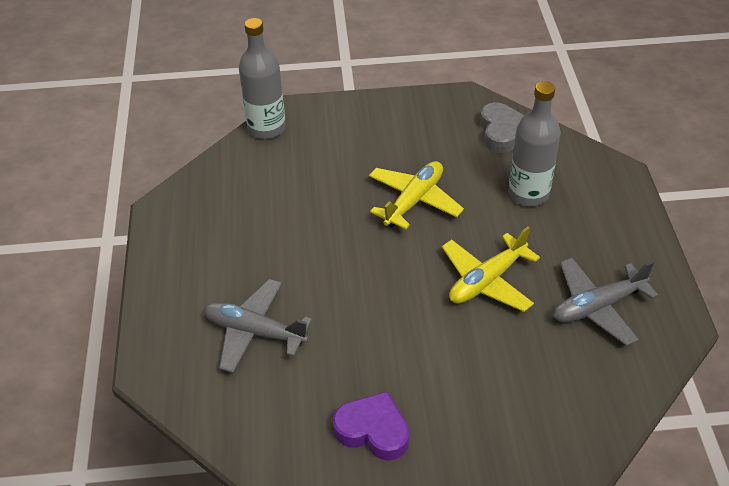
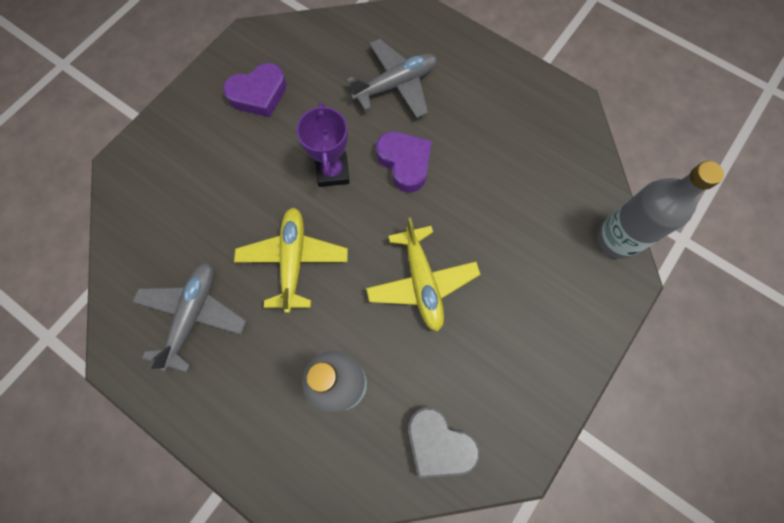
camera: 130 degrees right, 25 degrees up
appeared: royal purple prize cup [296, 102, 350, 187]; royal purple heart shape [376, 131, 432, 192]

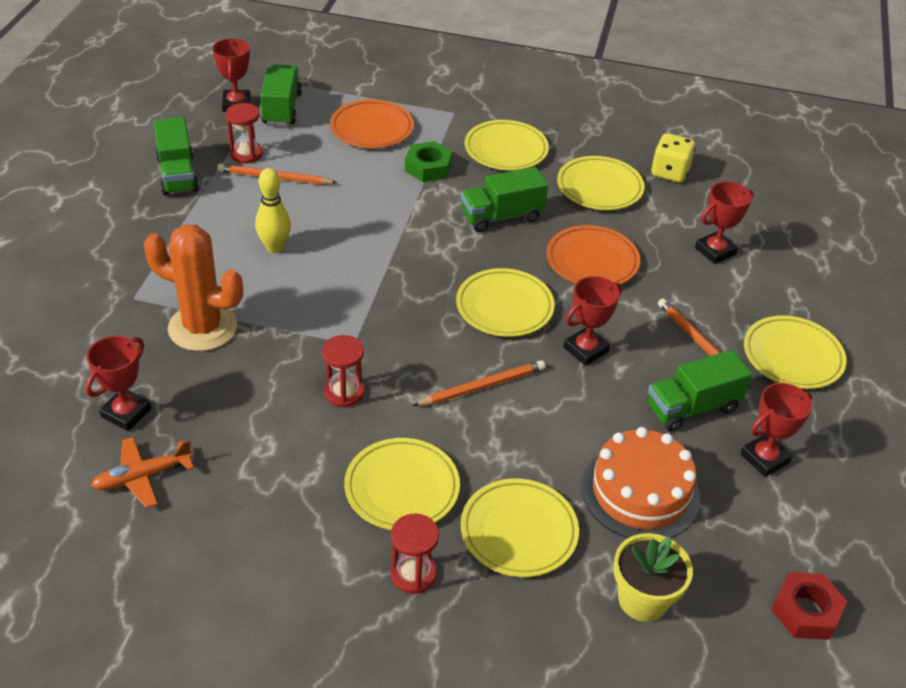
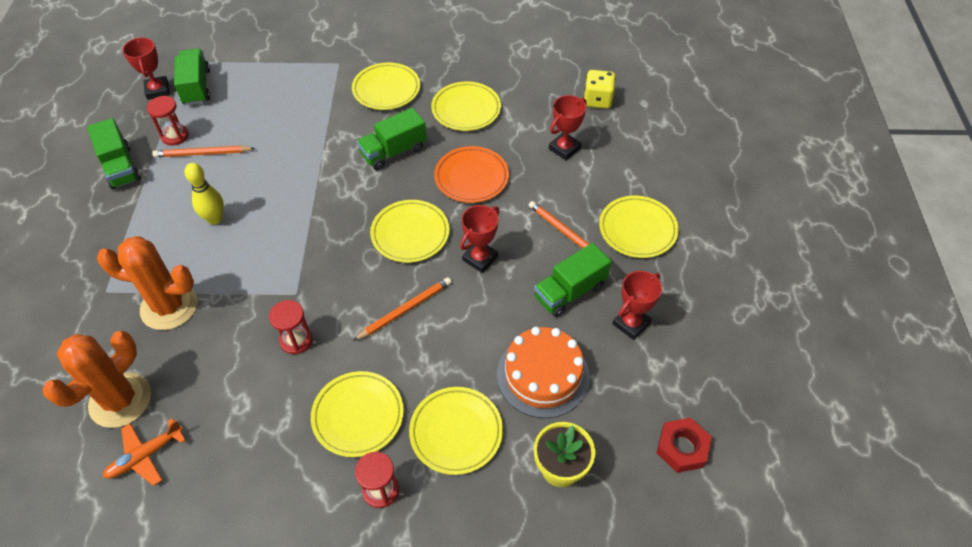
camera: 10 degrees left, 10 degrees up
missing: orange flat dish [330, 99, 414, 148]; leaf-green hex nut [405, 141, 452, 182]
relocated: bright yellow game die [651, 133, 696, 183] to [584, 70, 616, 109]
exchanged: crimson prize cup [85, 336, 151, 431] to orange cactus [43, 331, 151, 428]

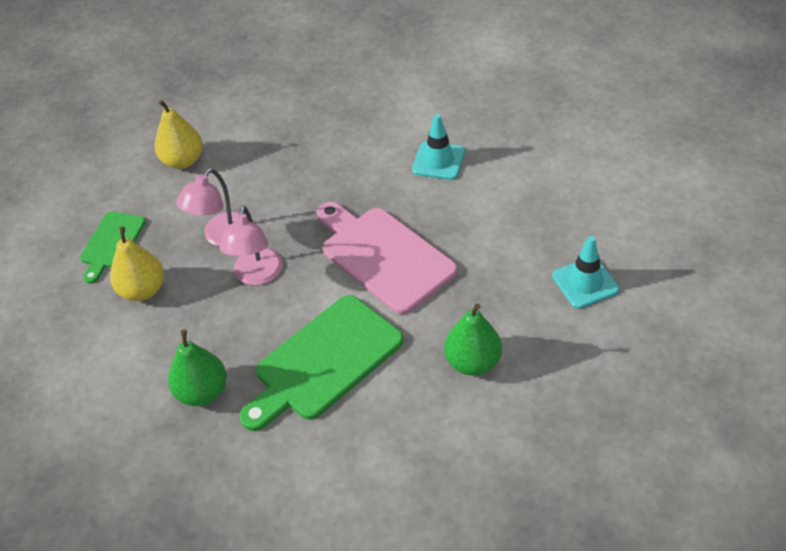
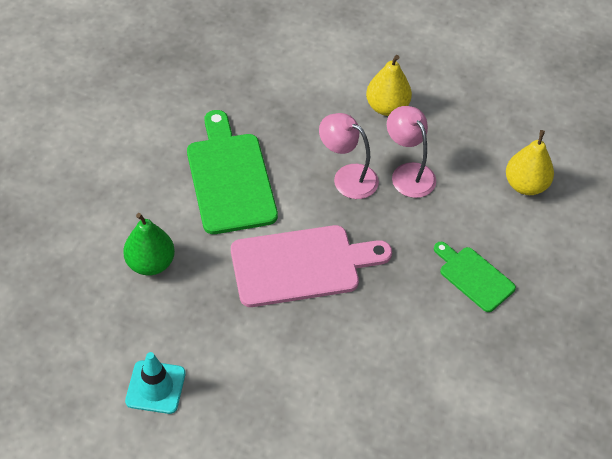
camera: 115 degrees right, 5 degrees up
missing: leaf-green toy pear [168, 330, 227, 406]; turquoise safety cone [412, 114, 465, 180]
relocated: leaf-green chopping board [80, 212, 146, 284] to [434, 242, 516, 312]

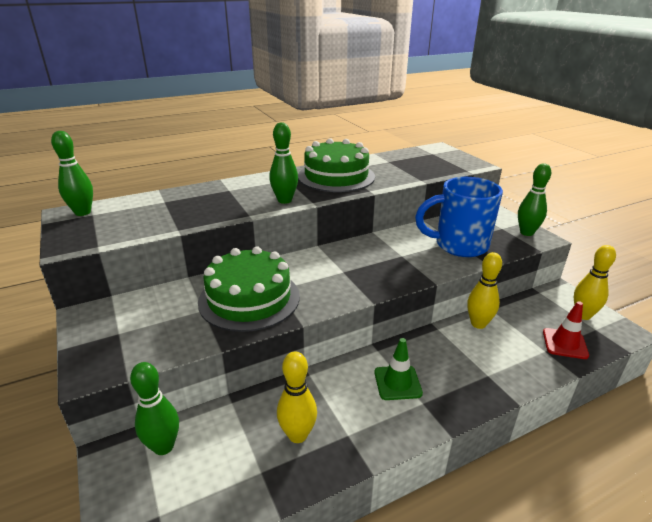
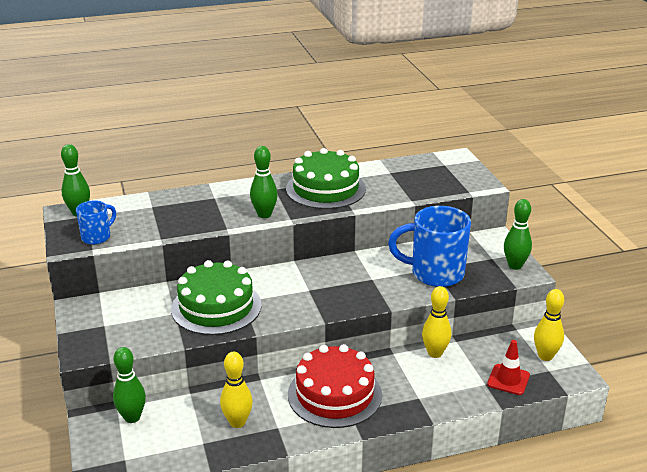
camera: 10 degrees right, 0 degrees up
appeared: royal blue tea mug [76, 200, 116, 245]
exchanged: leaf-green safety cone [374, 338, 423, 400] to crimson gateau [288, 344, 382, 428]

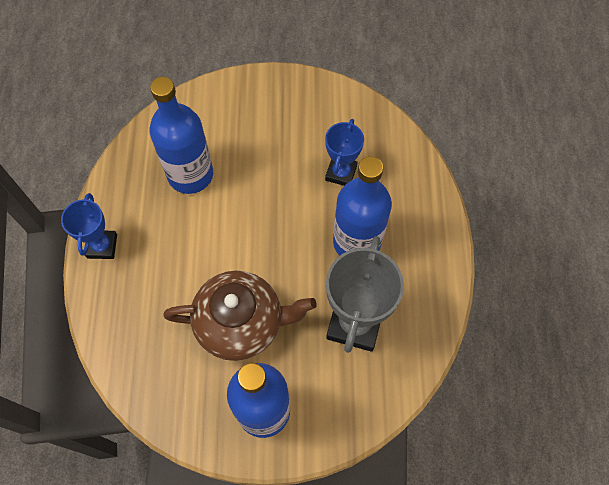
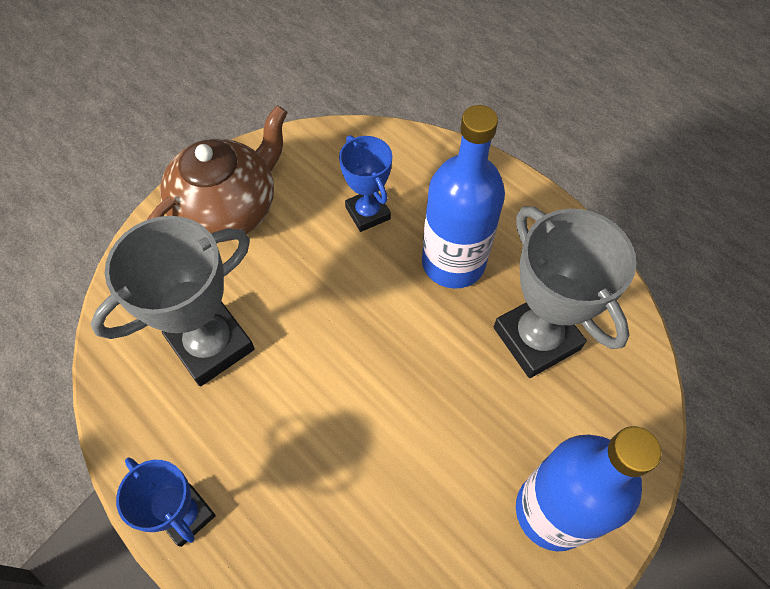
camera: 45 degrees left, 5 degrees down
relocated: dark brown teapot [163, 271, 317, 361] to [147, 105, 288, 242]
exchanged: royal blue drink bottle [149, 77, 213, 194] to grey prize cup [91, 216, 255, 386]

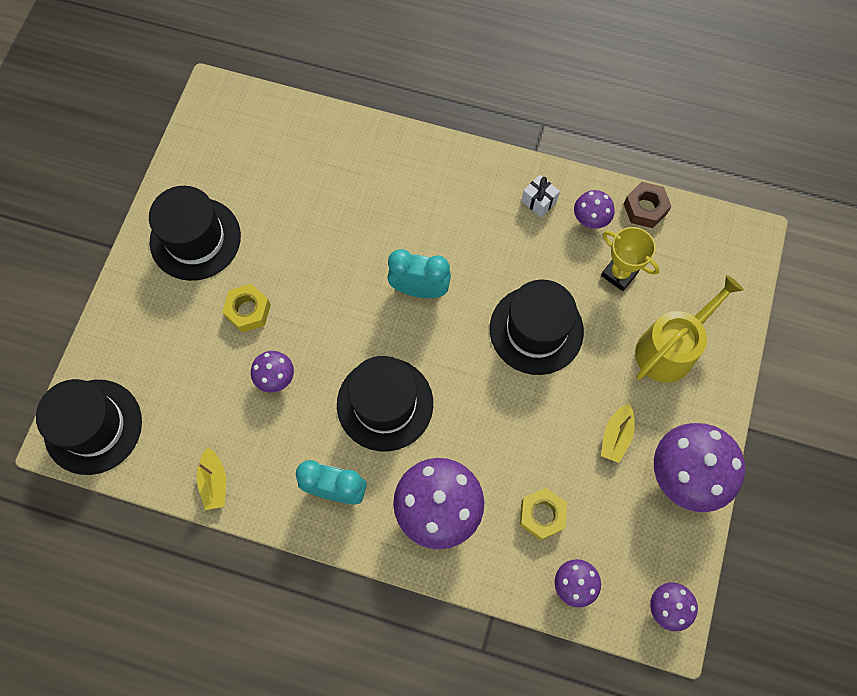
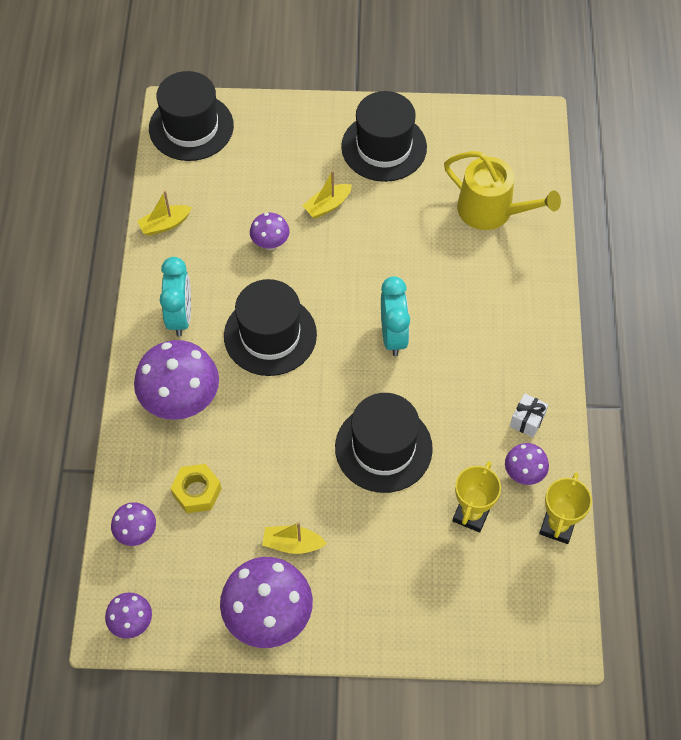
camera: 75 degrees right, 10 degrees down
relocated: bright yellow watering pot [635, 275, 744, 383] to [444, 151, 561, 230]
exchanged: bright yellow hex nut [222, 284, 271, 333] to bright yellow boat [303, 170, 352, 219]; dark brown hex nut [624, 182, 672, 228] to bright yellow prize cup [539, 472, 592, 544]

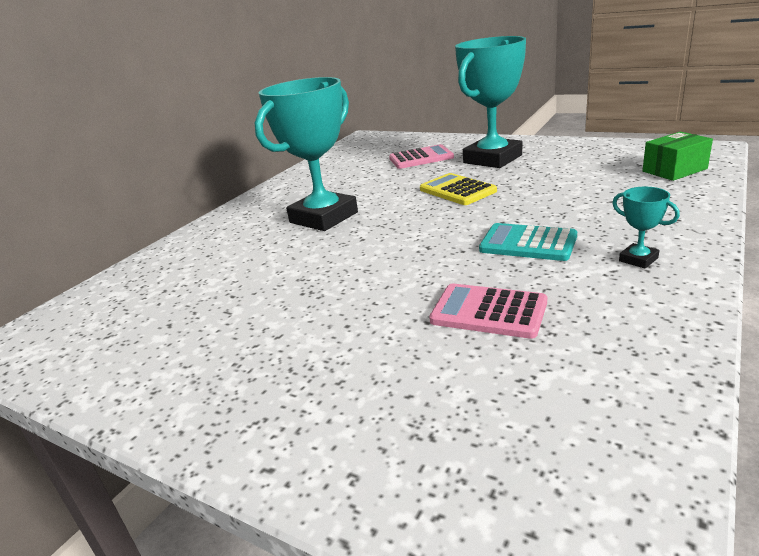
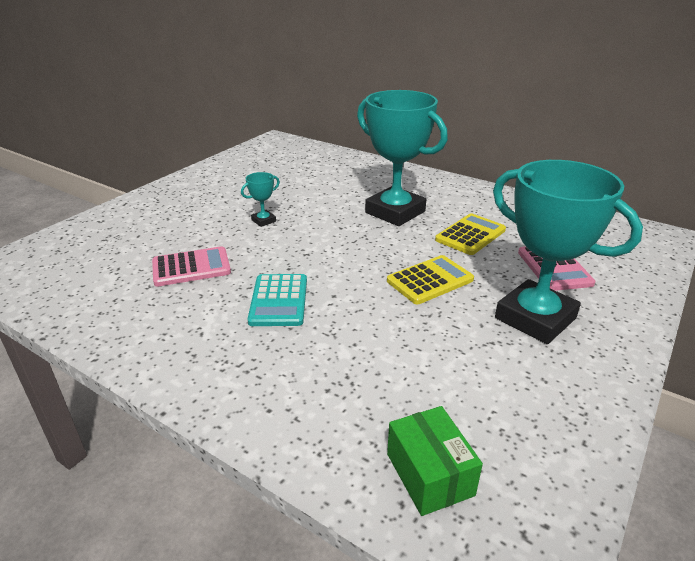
camera: 90 degrees right, 5 degrees up
appeared: bright yellow calculator [435, 214, 506, 255]
relocated: turquoise prize cup [612, 187, 680, 269] to [241, 172, 280, 227]
spun: rosy calculator [429, 284, 547, 339] = [152, 246, 231, 287] 45 degrees clockwise; turquoise calculator [479, 223, 577, 261] = [248, 274, 307, 326] 150 degrees clockwise

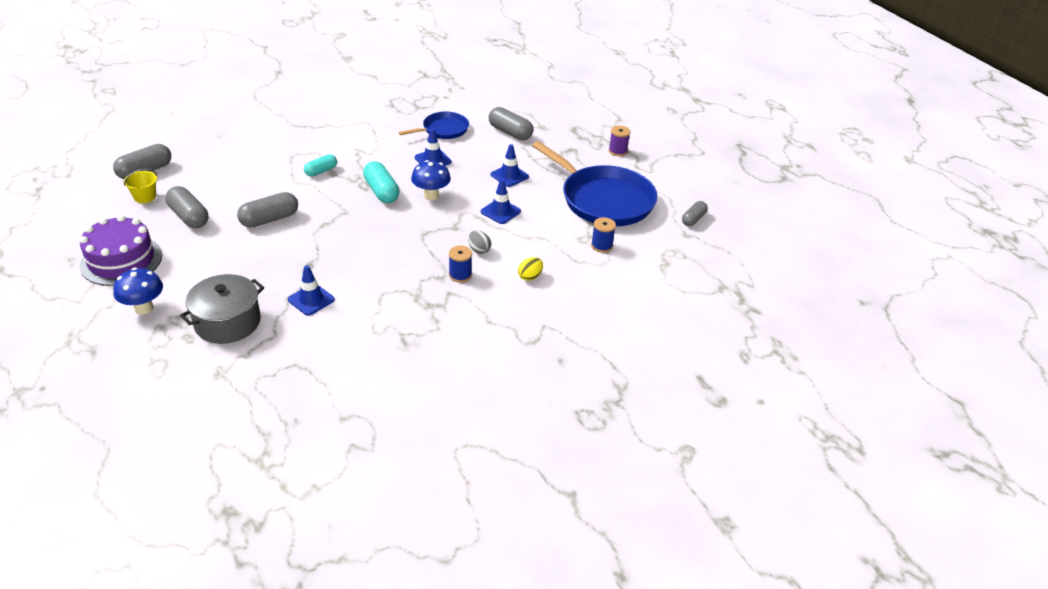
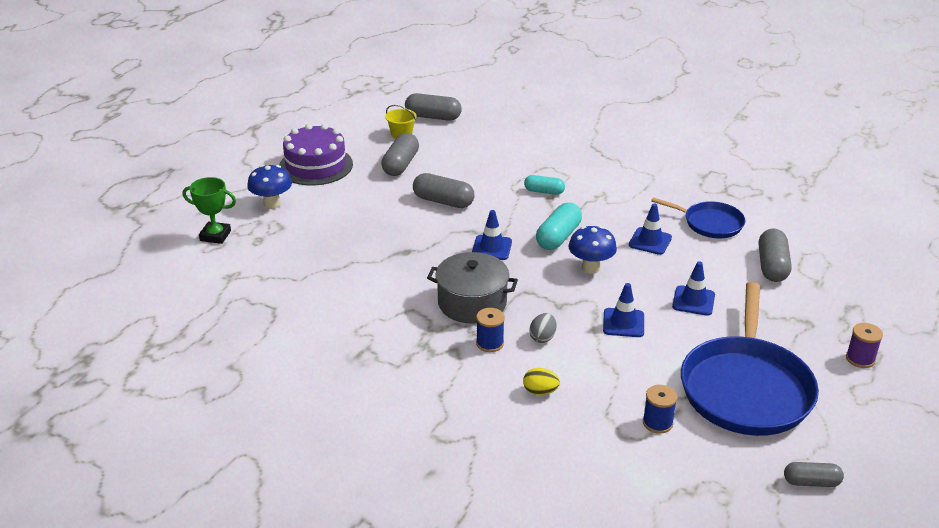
camera: 60 degrees right, 5 degrees down
appeared: leaf-green prize cup [183, 177, 236, 244]
relocated: grey pot [180, 274, 264, 344] to [427, 252, 518, 324]; royal blue safety cone [288, 265, 335, 316] to [472, 210, 512, 260]

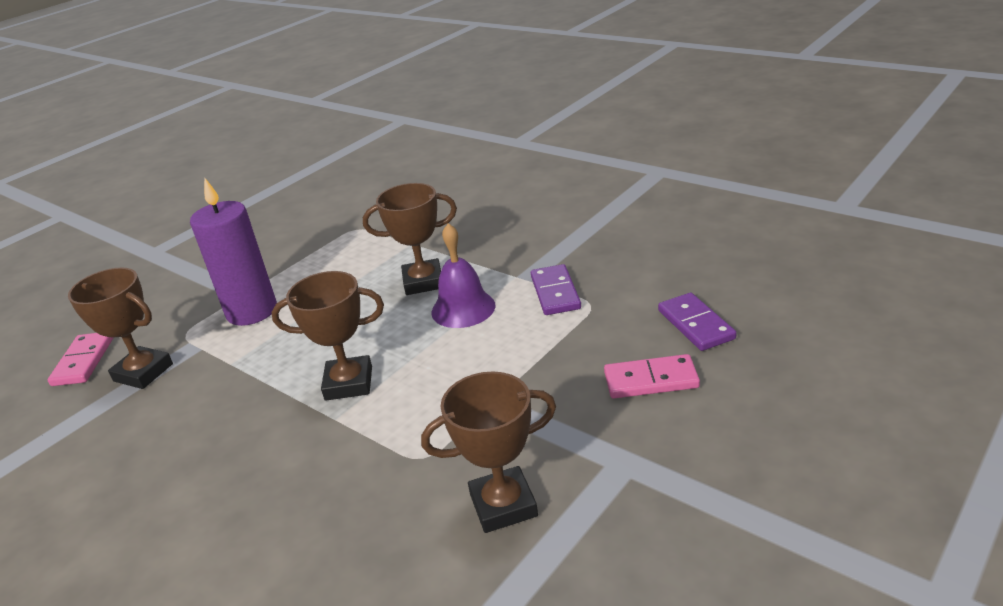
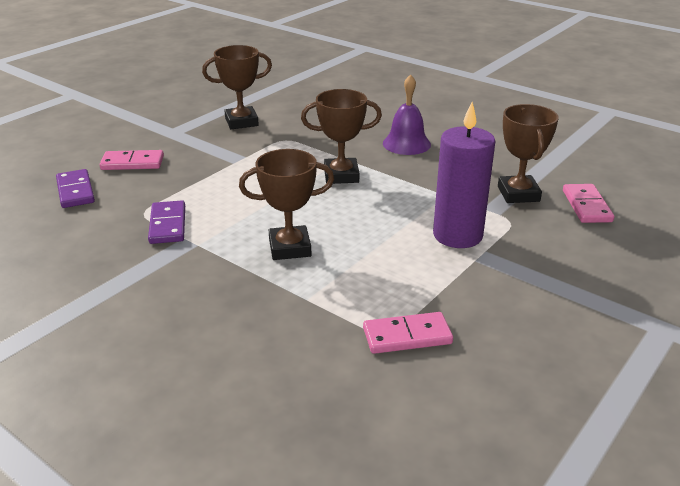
camera: 175 degrees right, 0 degrees up
appeared: rosy domino tile [363, 312, 453, 354]
relocated: royal purple school bell [432, 223, 496, 328] to [383, 74, 431, 155]
spun: dark brown prize cup [68, 267, 173, 389] = [498, 104, 559, 203] 60 degrees clockwise

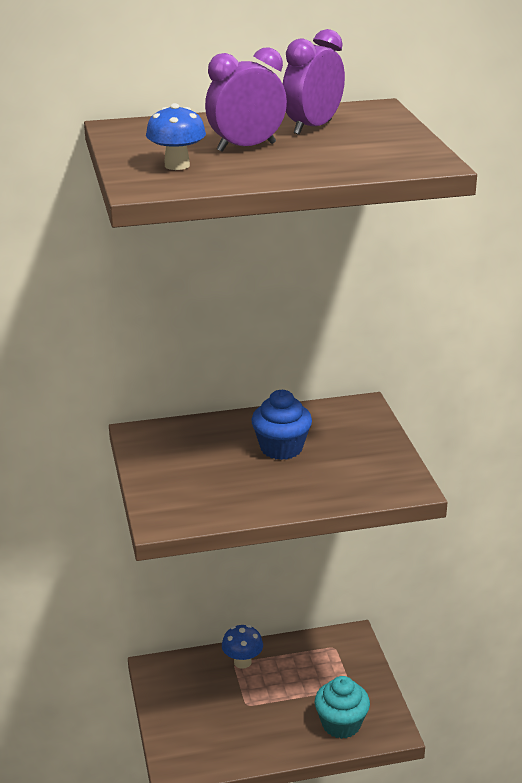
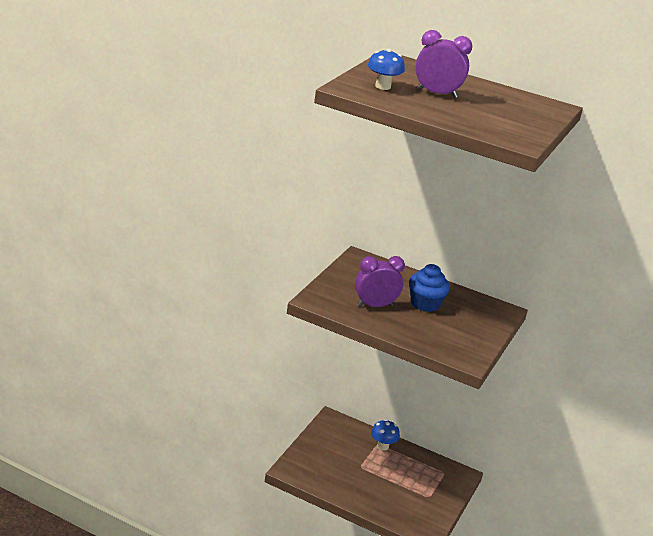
camera: 35 degrees right, 0 degrees up
missing: turquoise cupcake [315, 676, 370, 739]
relocated: royal purple bedside clock [283, 29, 345, 135] to [355, 256, 405, 307]

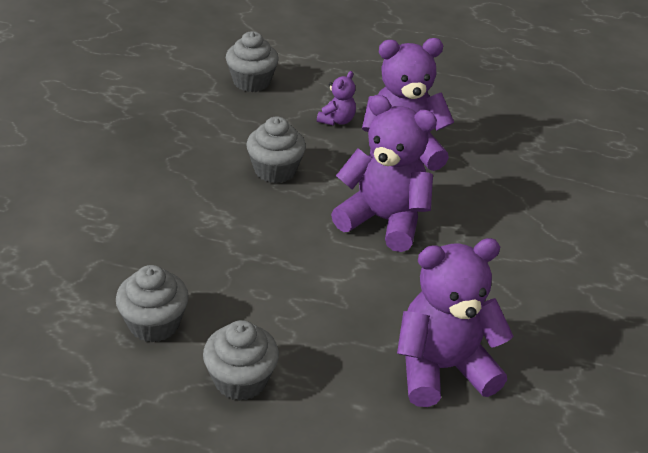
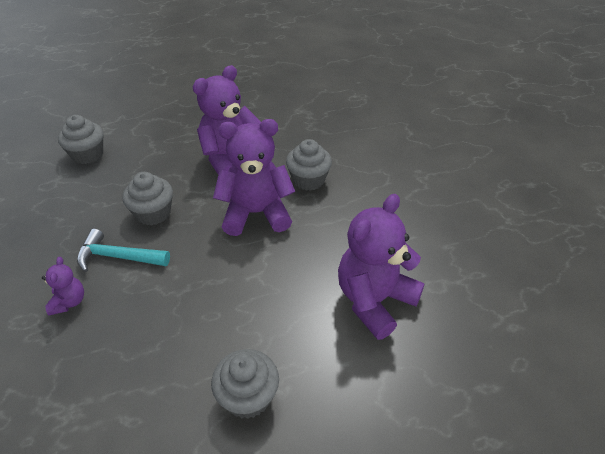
camera: 30 degrees left, 5 degrees up
appeared: turquoise carpenter's hammer [77, 229, 170, 272]
relocated: grey cupcake [116, 265, 189, 343] to [286, 139, 332, 191]; royal purple stuffed bear [317, 71, 356, 126] to [42, 257, 84, 316]

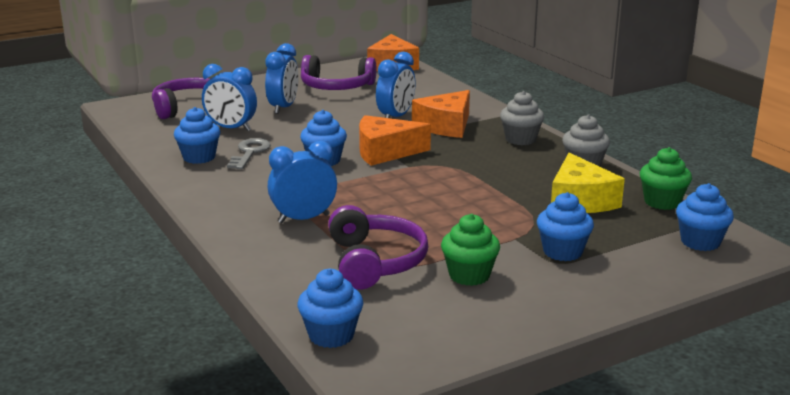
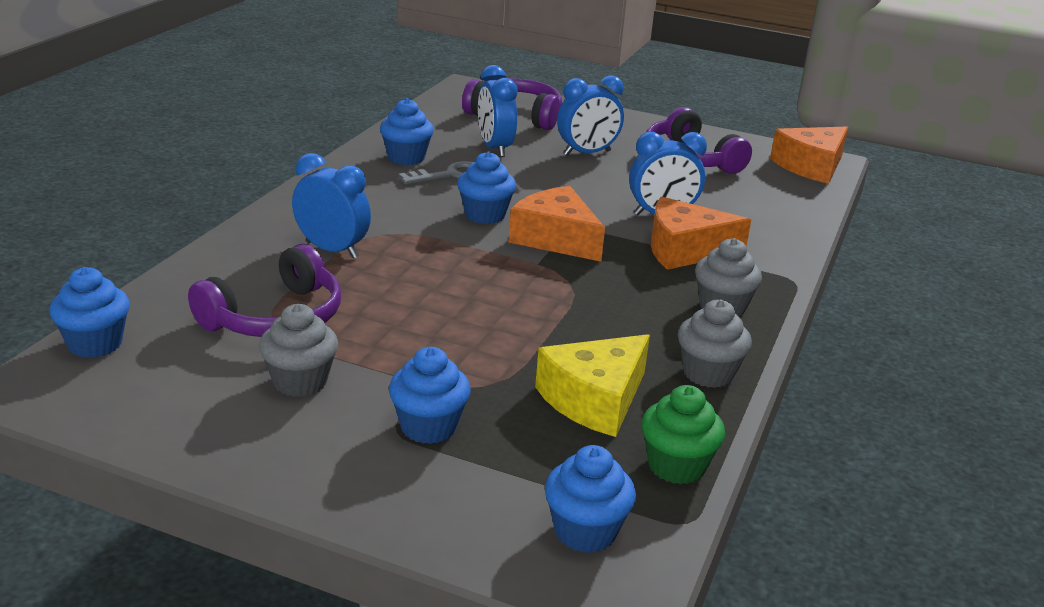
camera: 50 degrees right, 5 degrees up
colour: leaf-green cupcake [441, 214, 500, 286] to grey cupcake [259, 304, 338, 397]

